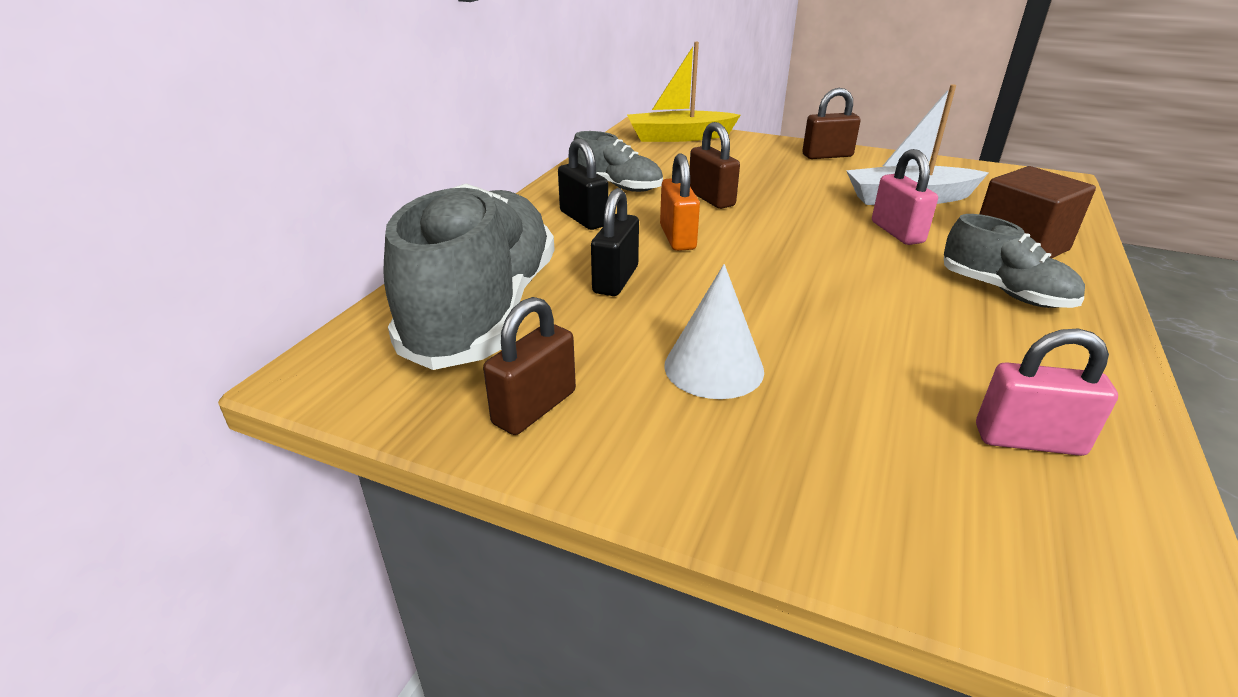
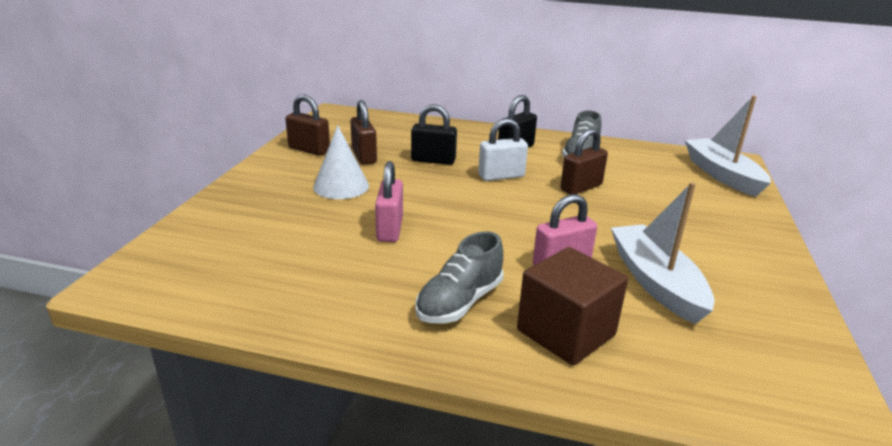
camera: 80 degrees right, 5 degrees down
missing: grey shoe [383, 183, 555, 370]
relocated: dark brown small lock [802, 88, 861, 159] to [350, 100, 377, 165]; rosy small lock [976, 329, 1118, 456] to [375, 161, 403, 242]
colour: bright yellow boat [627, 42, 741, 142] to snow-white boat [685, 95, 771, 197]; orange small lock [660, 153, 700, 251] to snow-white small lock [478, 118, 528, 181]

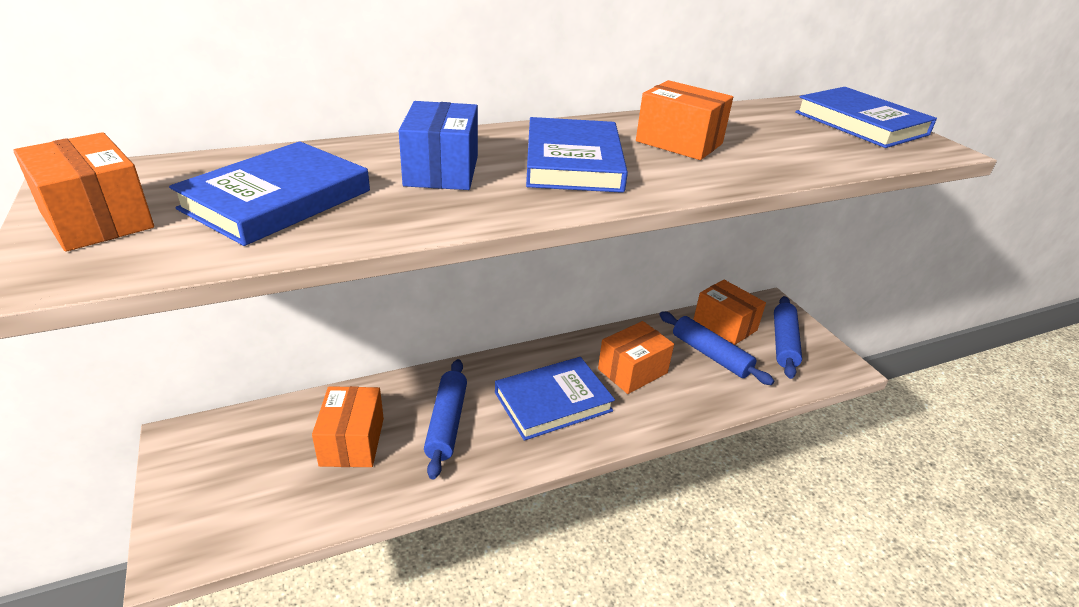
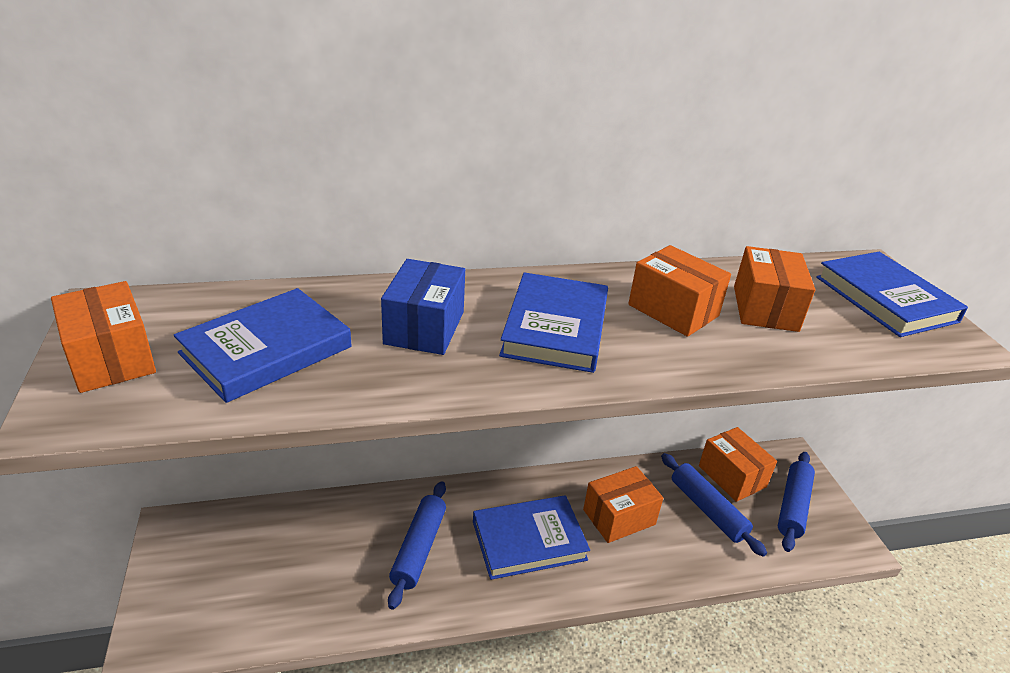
camera: 10 degrees right, 0 degrees up
relocated: orange parcel [312, 386, 384, 467] to [734, 246, 815, 332]

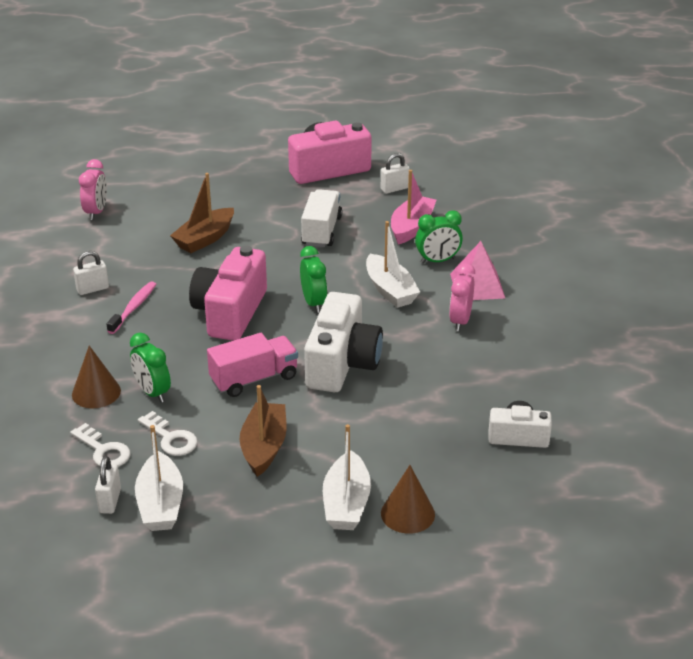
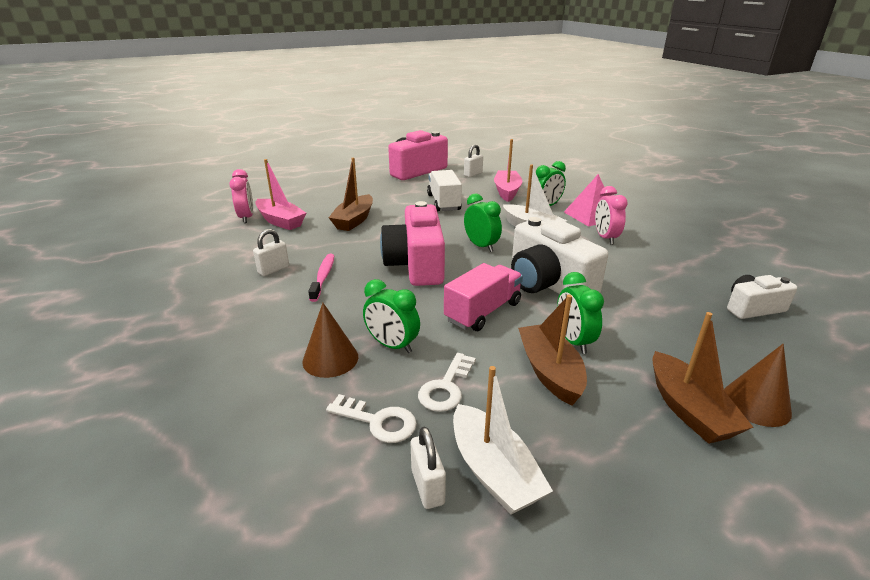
camera: 20 degrees left, 5 degrees down
appeared: rosy boat [255, 159, 306, 230]; leaf-green bedside clock [557, 272, 604, 354]
colour: snow-white boat [323, 424, 371, 530] to dark brown boat [652, 312, 754, 444]
spun: snow-white latchkey [138, 411, 198, 456] = [418, 353, 476, 412] 90 degrees clockwise; snow-white compact camera [304, 292, 383, 392] = [511, 217, 608, 294] 150 degrees clockwise

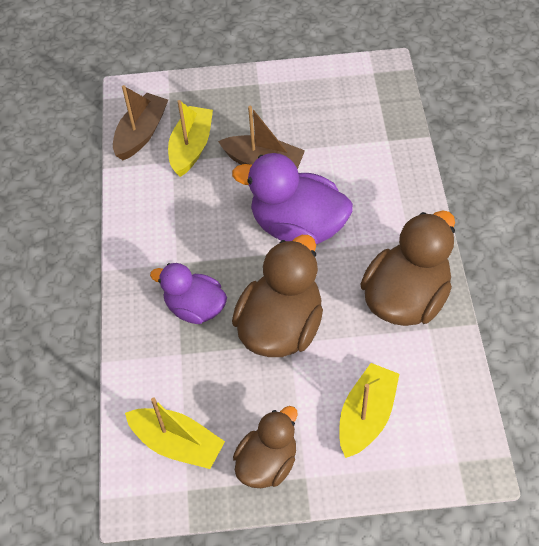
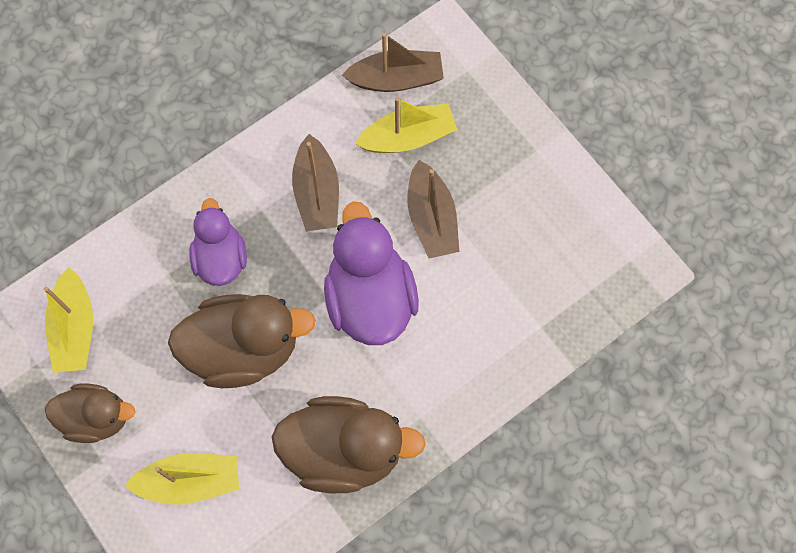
camera: 55 degrees right, 15 degrees up
appeared: dark brown boat [292, 134, 339, 231]

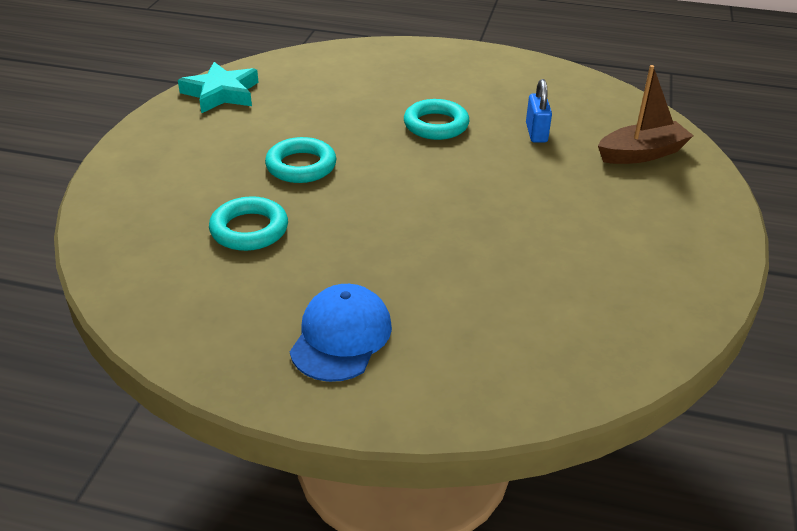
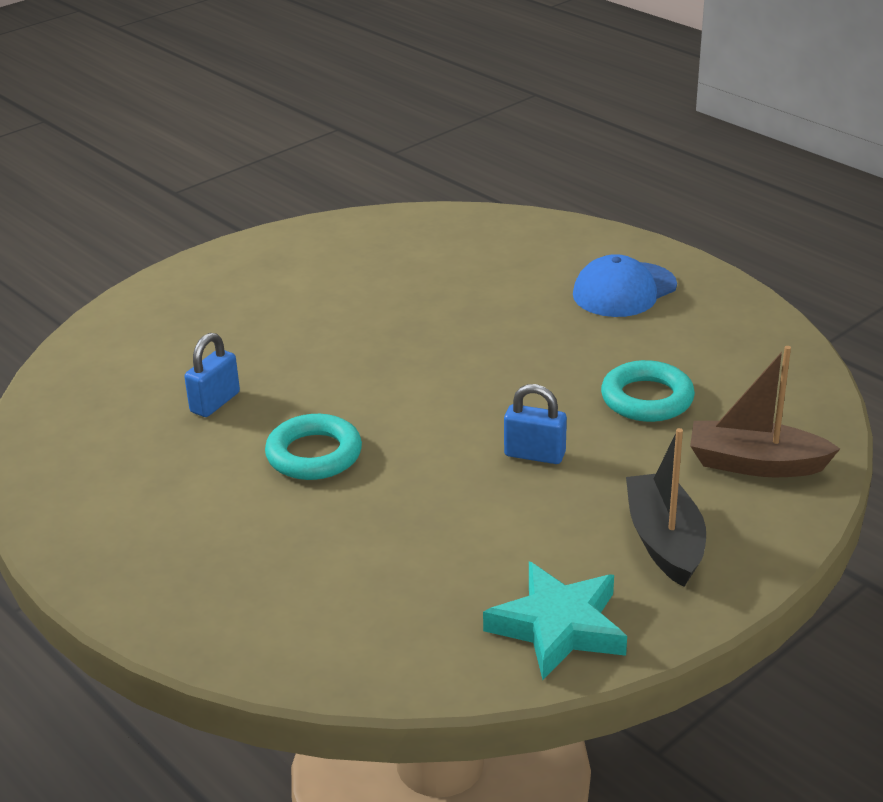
camera: 145 degrees left, 5 degrees down
appeared: black boat [626, 428, 706, 587]
relocated: dark brown boat [598, 65, 694, 164] to [690, 346, 840, 477]
exchanged: turquoise hoop [265, 137, 336, 183] to royal blue small lock [504, 384, 567, 464]

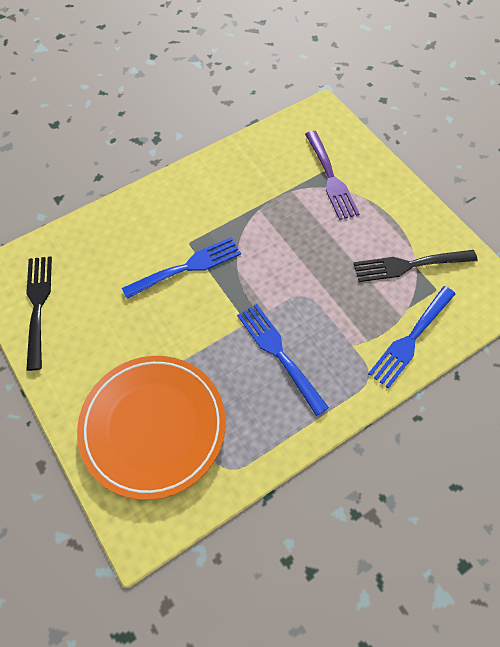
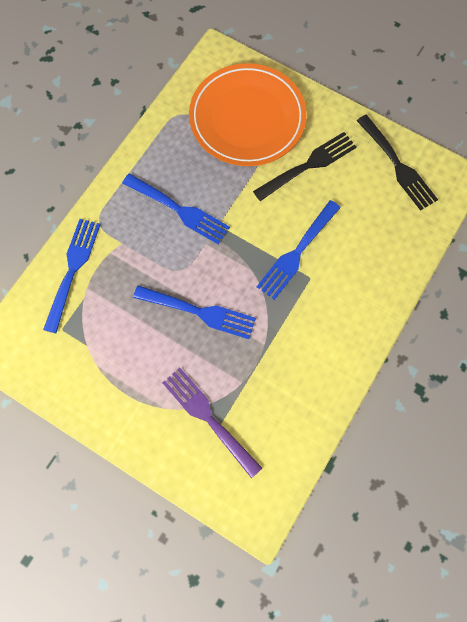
camera: 155 degrees right, 10 degrees up
appeared: royal blue dinner fork [133, 285, 256, 339]
relocated: black dinner fork [354, 250, 478, 282] to [253, 132, 356, 201]

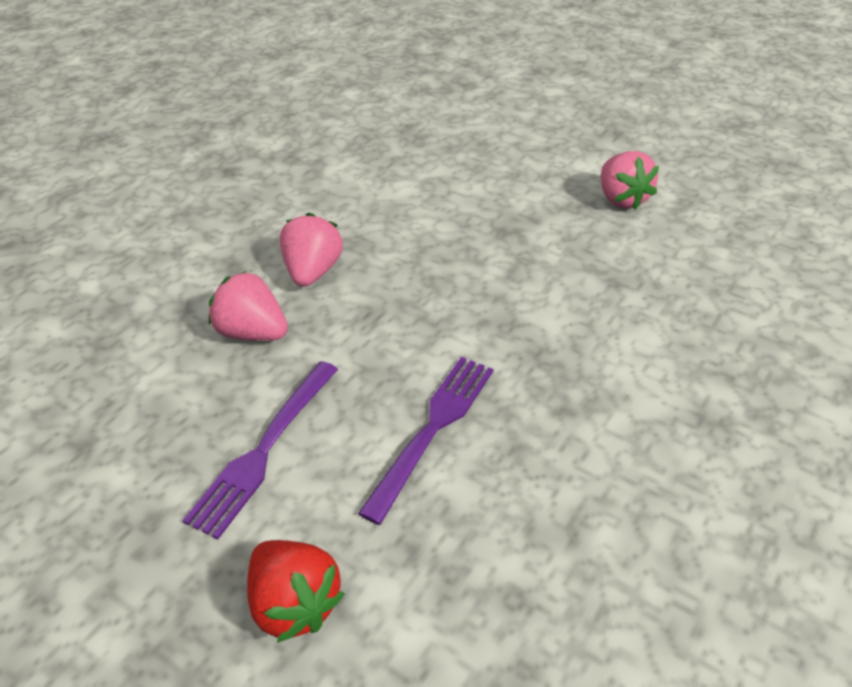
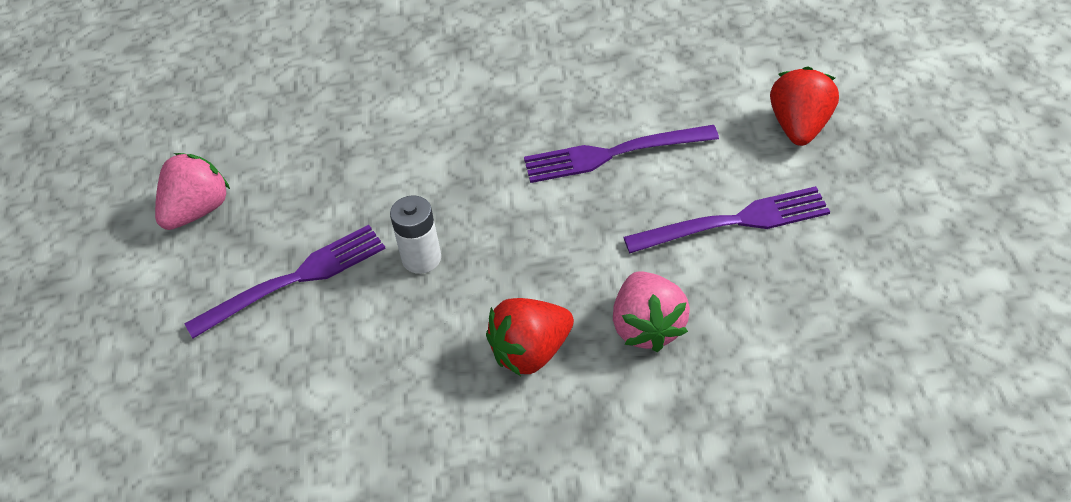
camera: 125 degrees left, 5 degrees up
appeared: royal purple dinner fork [184, 225, 386, 338]; snow-white battery [390, 195, 441, 274]
colour: rosy toy strawberry [280, 213, 343, 287] to crimson toy strawberry [486, 298, 574, 376]

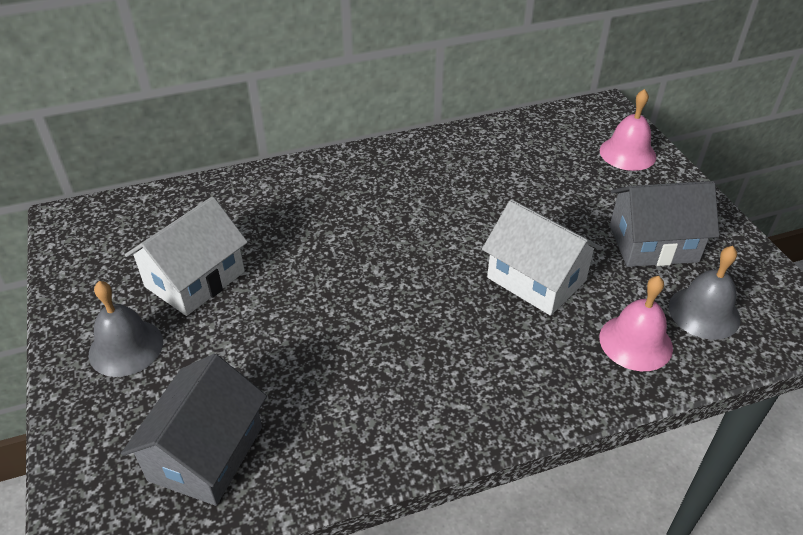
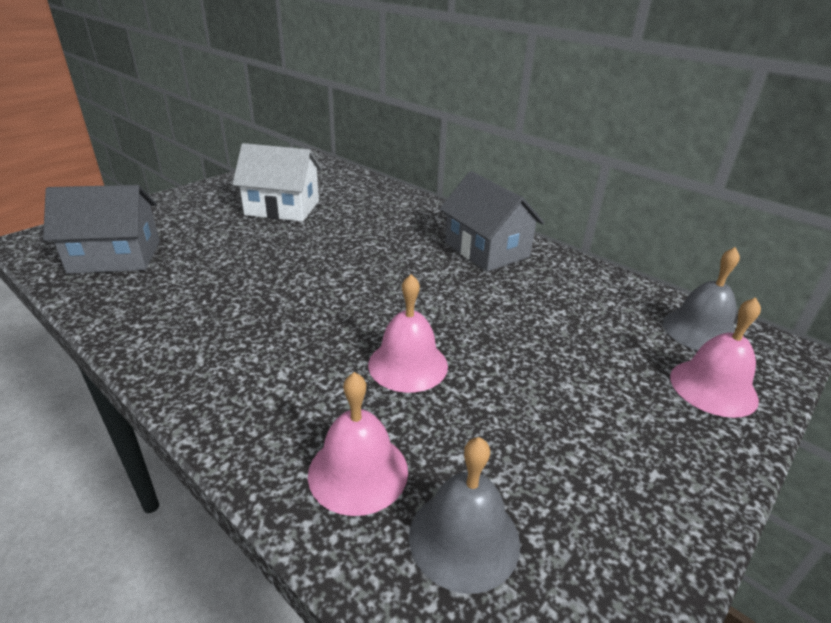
camera: 60 degrees right, 10 degrees down
relocated: grey school bell [89, 281, 163, 377] to [663, 247, 740, 351]; grey house [610, 181, 719, 267] to [440, 171, 545, 272]
exchanged: snow-white house [482, 200, 602, 316] to rosy school bell [368, 274, 448, 393]

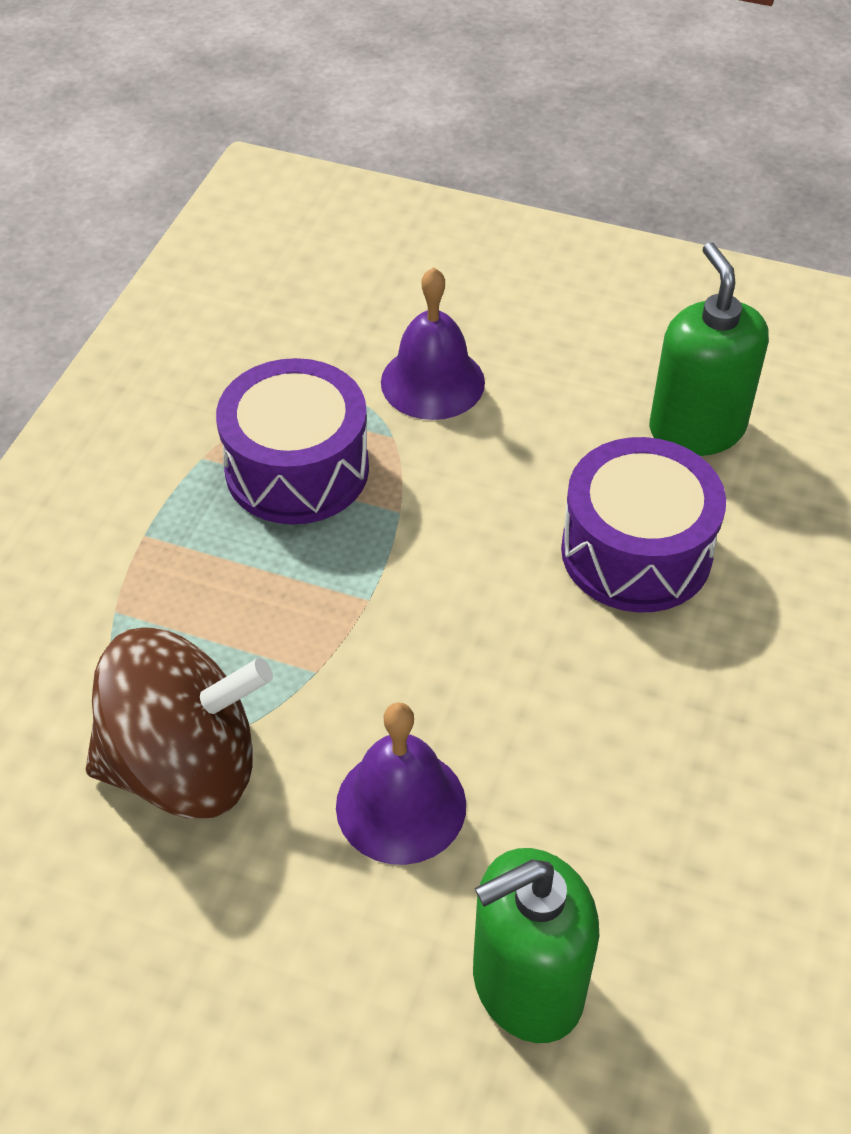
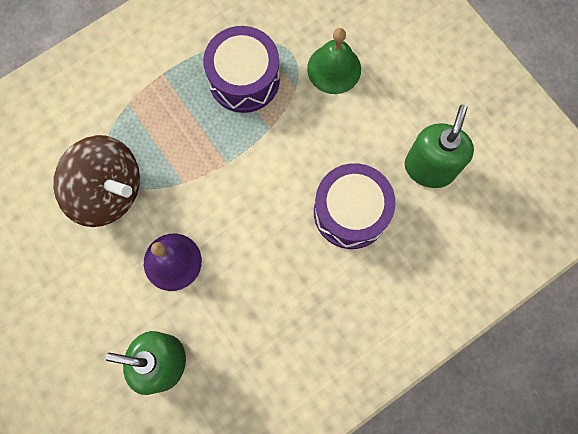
camera: 35 degrees right, 25 degrees up
colour: royal purple school bell [381, 267, 485, 420] to leaf-green school bell [307, 28, 361, 94]

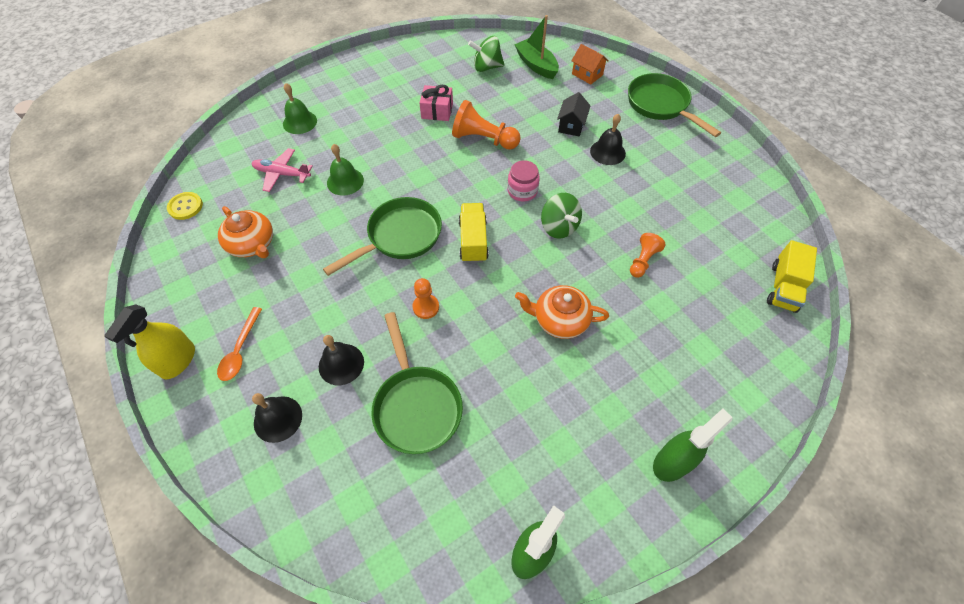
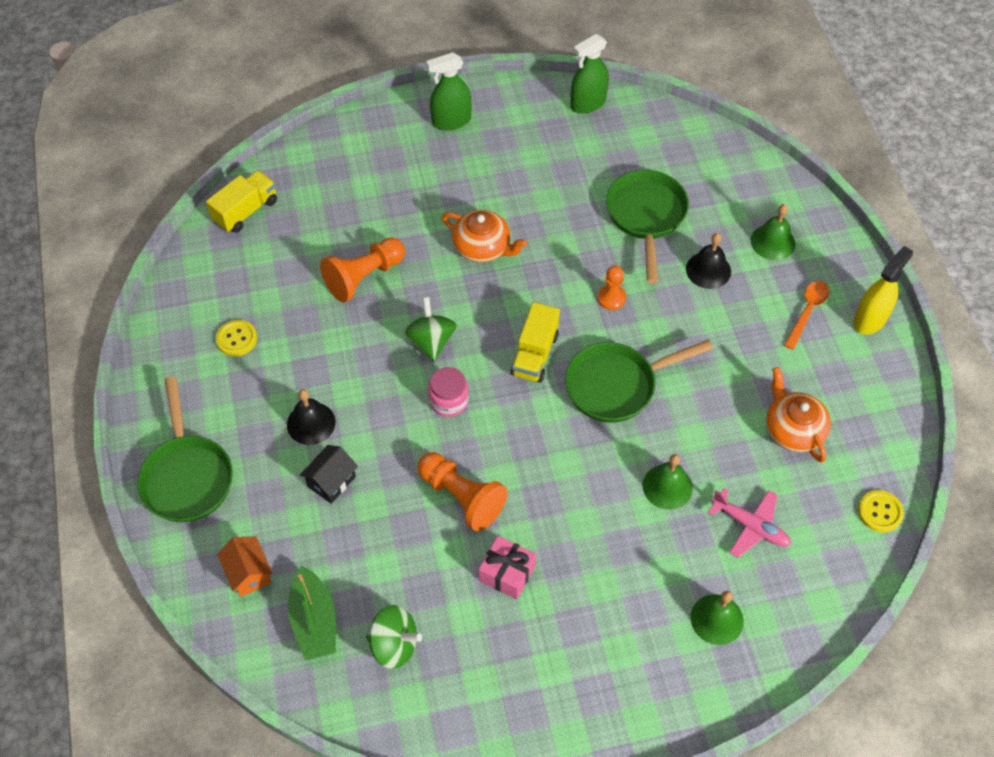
camera: 160 degrees left, 0 degrees up
appeared: bright yellow button [216, 320, 257, 356]
colour: black school bell [252, 393, 302, 443] to leaf-green school bell [751, 204, 795, 260]
size: orange game pawn [630, 233, 666, 278] = [320, 237, 405, 303] x1.68

